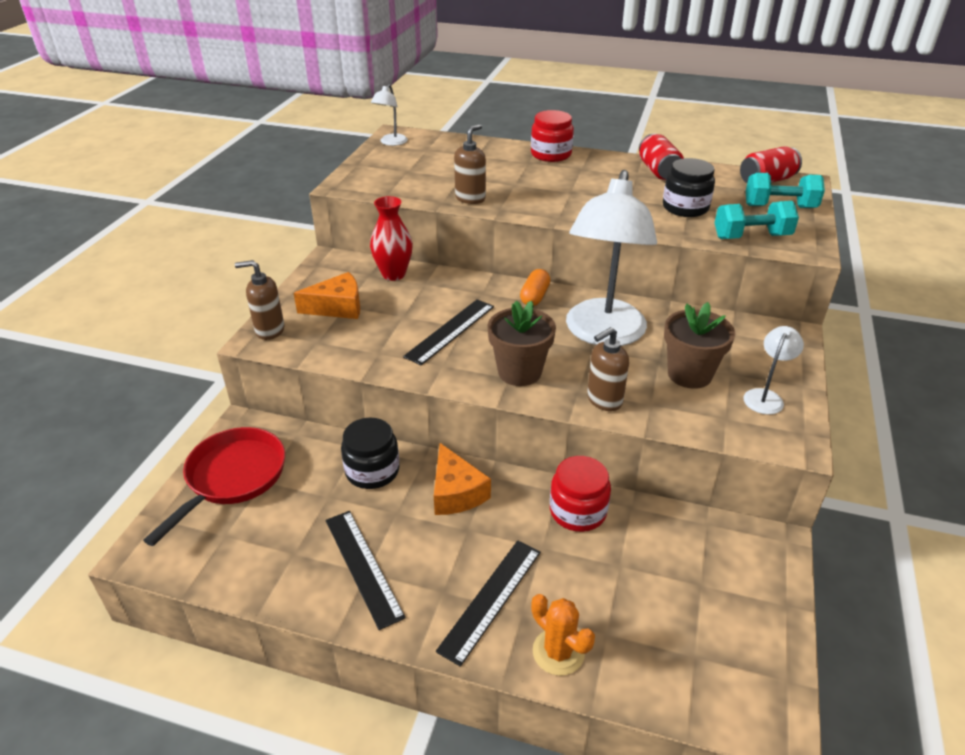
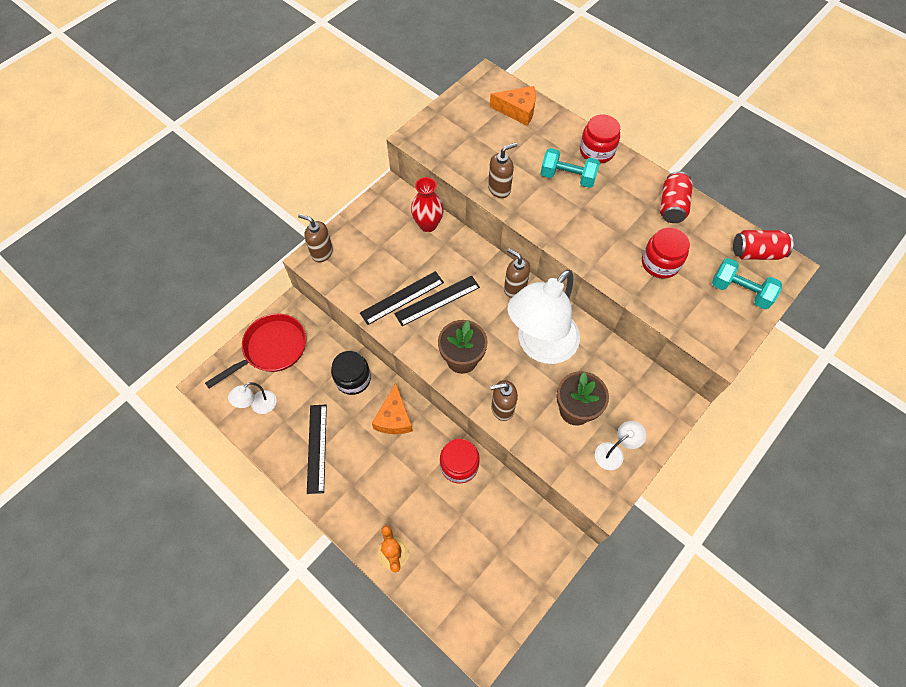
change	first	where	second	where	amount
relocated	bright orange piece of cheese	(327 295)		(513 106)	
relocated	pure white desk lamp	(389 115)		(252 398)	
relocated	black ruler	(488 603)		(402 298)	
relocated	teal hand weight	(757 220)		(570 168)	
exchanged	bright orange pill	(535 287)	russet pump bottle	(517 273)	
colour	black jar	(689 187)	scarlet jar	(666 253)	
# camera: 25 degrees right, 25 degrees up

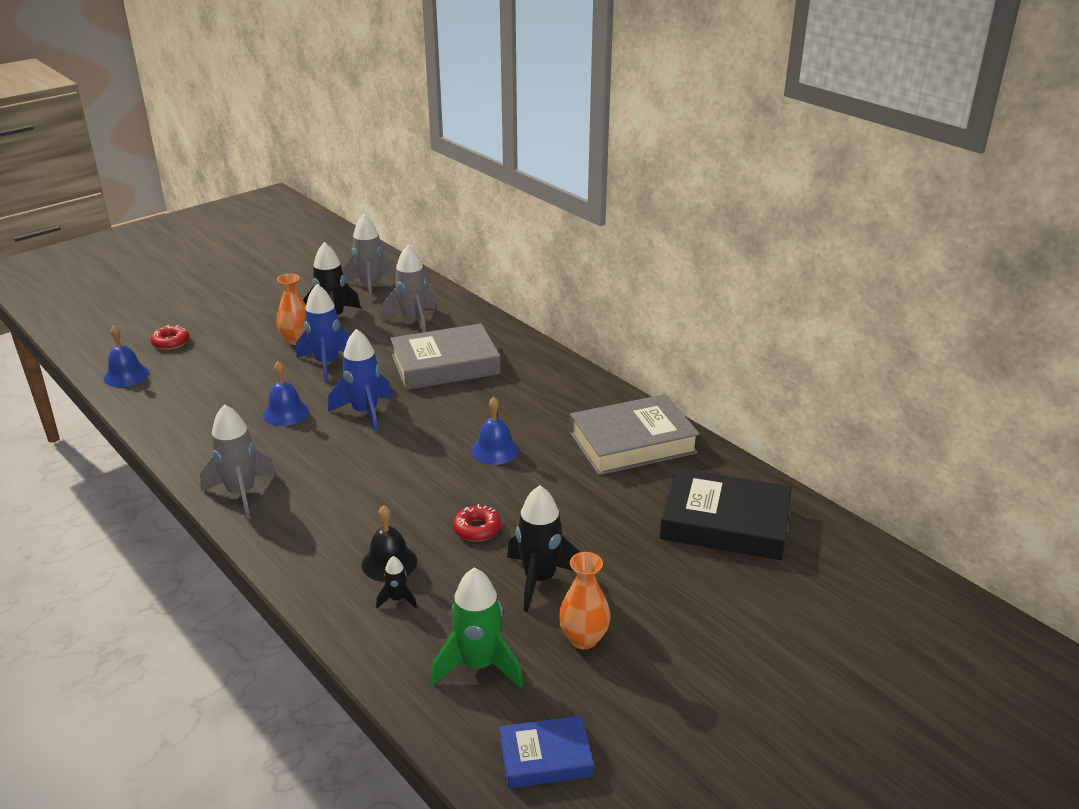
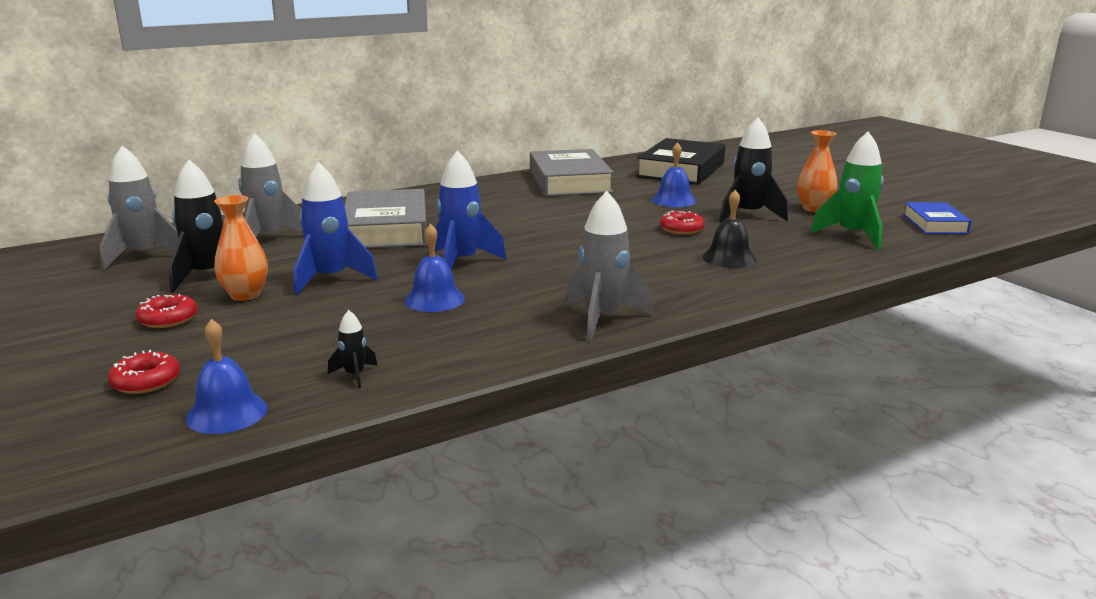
change	first	where	second	where	amount
appeared			scarlet glazed donut	(166 311)	
relocated	black rocket	(396 582)		(353 349)	
relocated	royal blue hand bell	(495 431)		(674 174)	
# camera: 80 degrees left, 10 degrees down

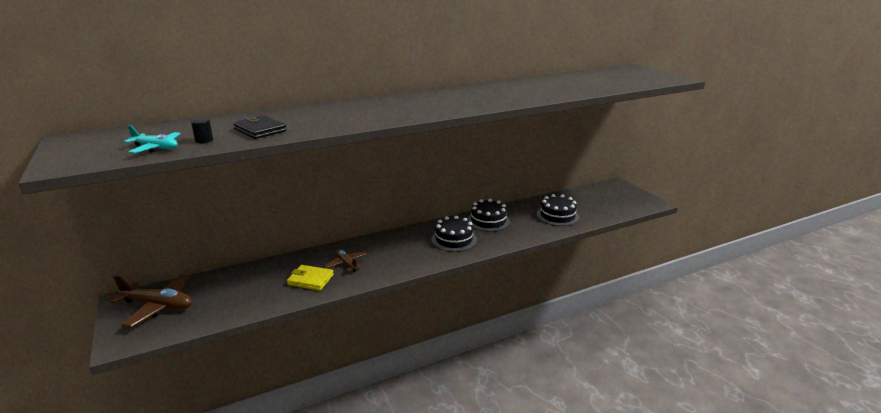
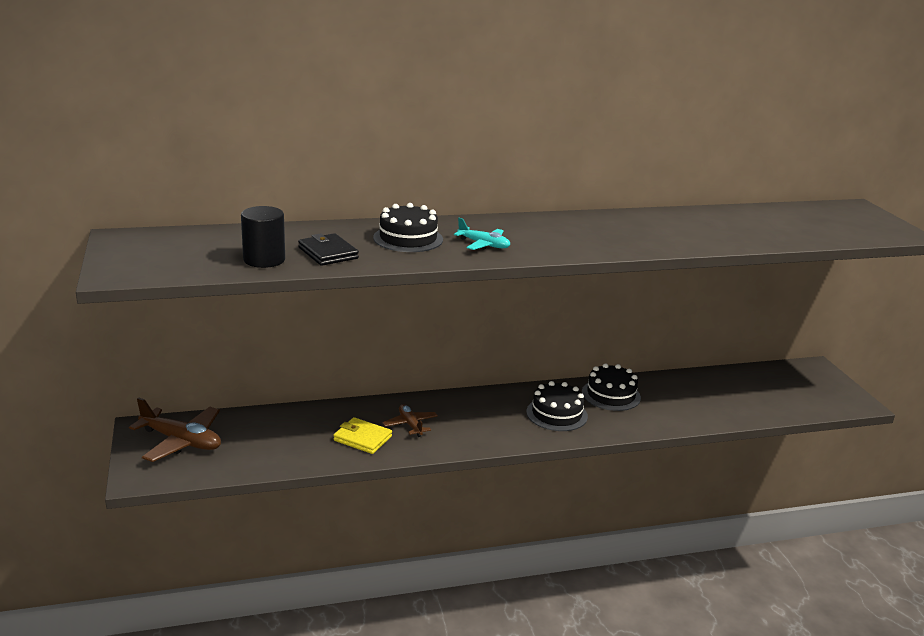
change	first	where	second	where	amount
relocated	teal toy plane	(152 139)		(482 234)	
relocated	black cake	(558 210)		(408 227)	
size	black cylinder shape	(202 130)		(263 237)	x2.07
# camera: 10 degrees right, 0 degrees up

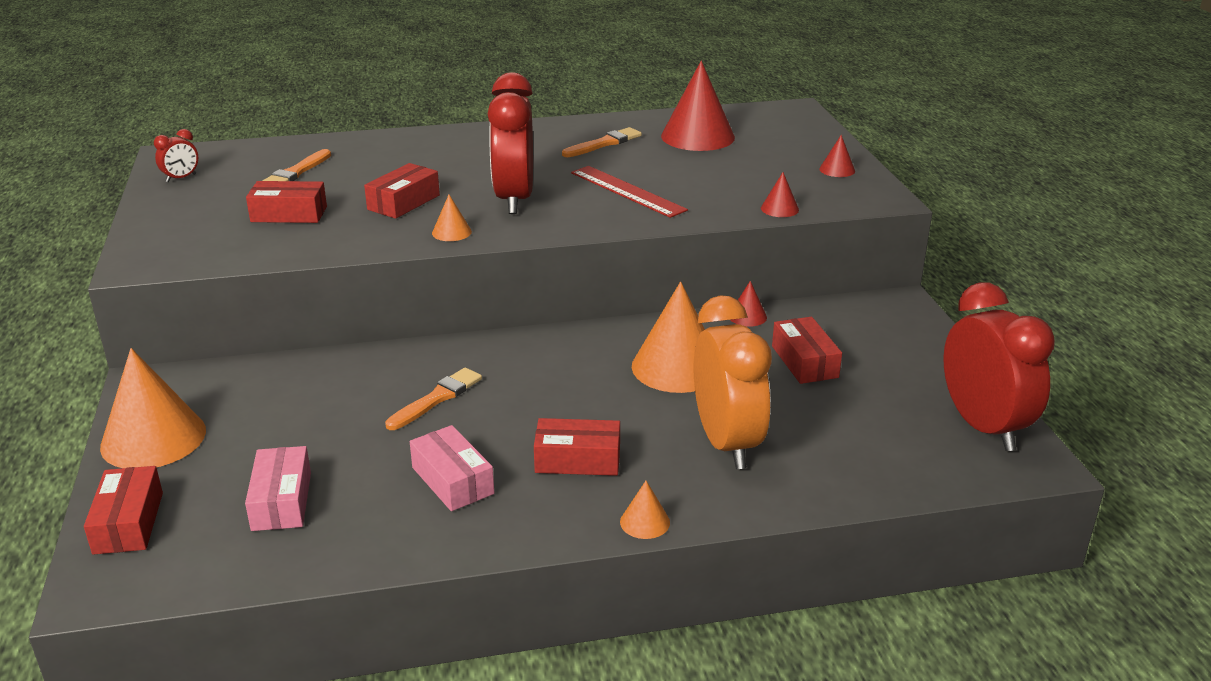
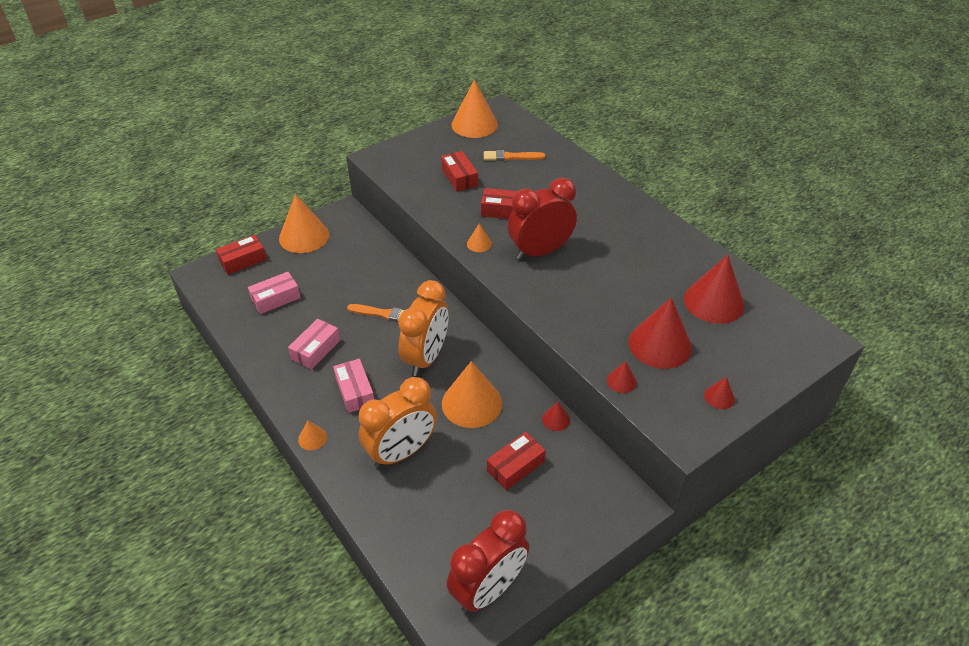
change	first	where	second	where	amount
missing	bright orange paintbrush	(602 142)			
missing	scarlet ruler	(629 192)			
appeared			bright orange bedside clock	(423 328)	
appeared			scarlet cone shape	(660 333)	
exchanged	scarlet bedside clock	(176 155)	bright orange cone shape	(474 109)	
colour	scarlet box	(577 447)	rosy box	(353 386)	
# camera: 65 degrees right, 15 degrees up

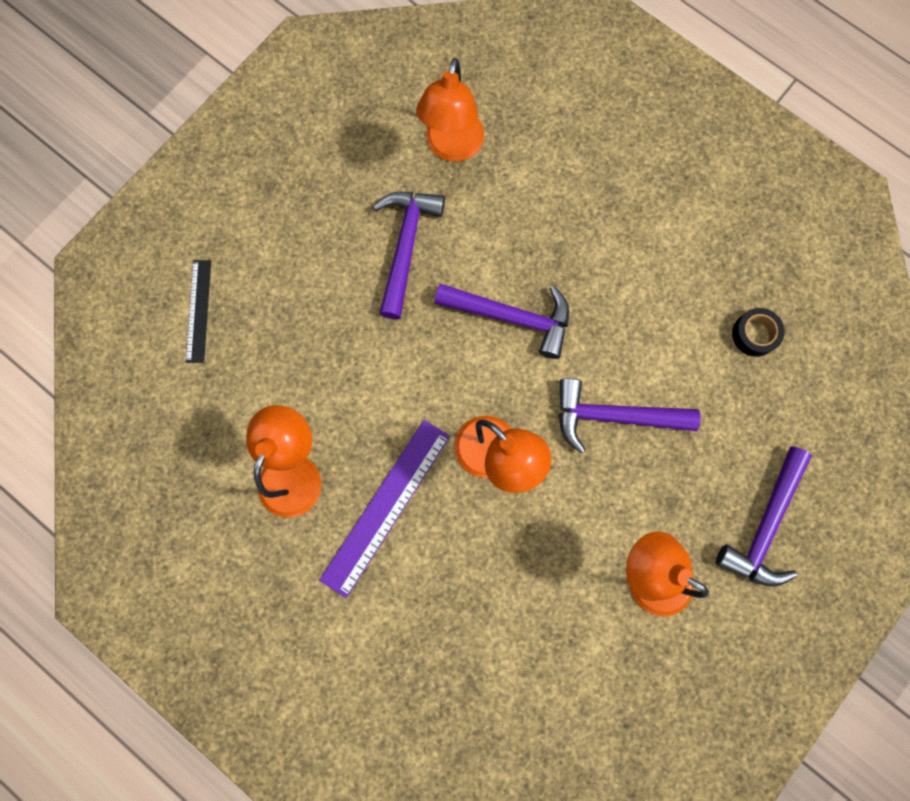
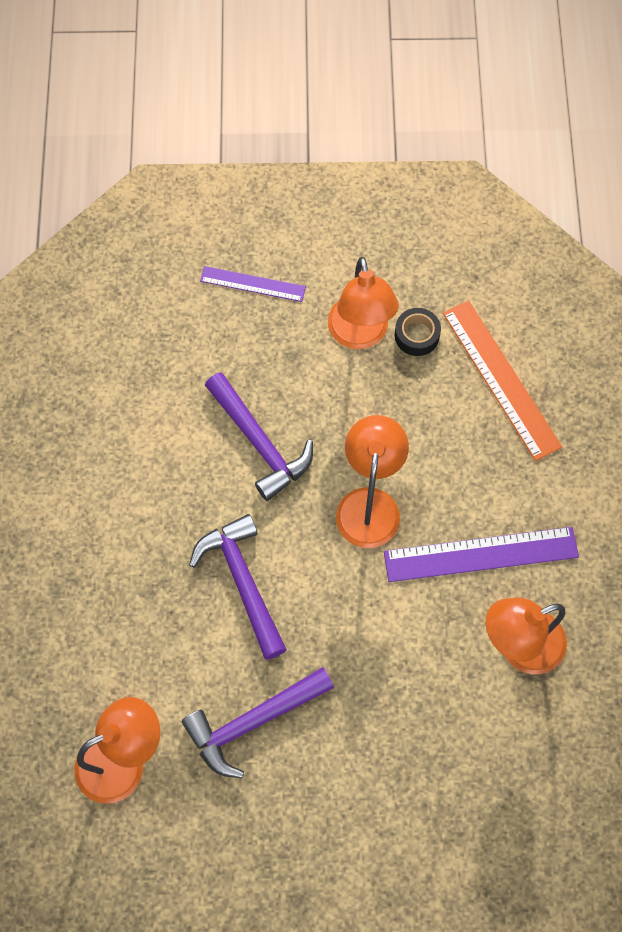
change	first	where	second	where	amount
missing	black ruler	(198 311)			
appeared			bright orange ruler	(502 380)	
relocated	black tape	(758 332)		(418 332)	
exchanged	royal purple claw hammer	(764 517)	royal purple ruler	(253 284)	
# camera: 130 degrees left, 10 degrees down

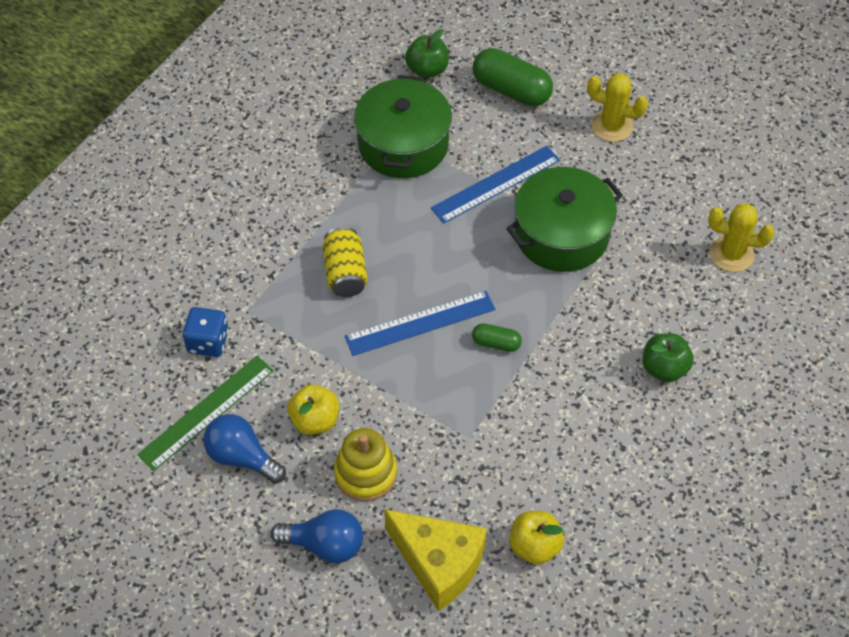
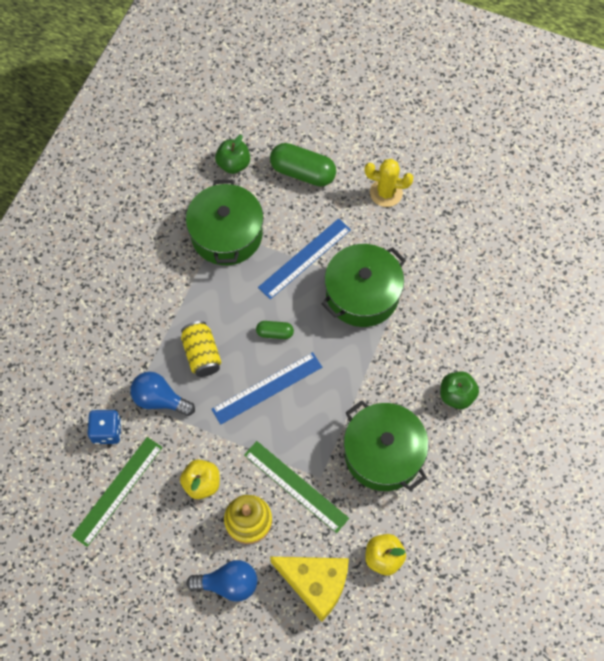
change	first	where	second	where	amount
missing	yellow cactus	(741 237)			
appeared			emerald ruler	(296 487)	
appeared			emerald cooking pot	(386 445)	
relocated	royal blue lightbulb	(244 449)		(162 394)	
relocated	emerald pill	(497 337)		(275 330)	
# camera: 10 degrees left, 10 degrees up

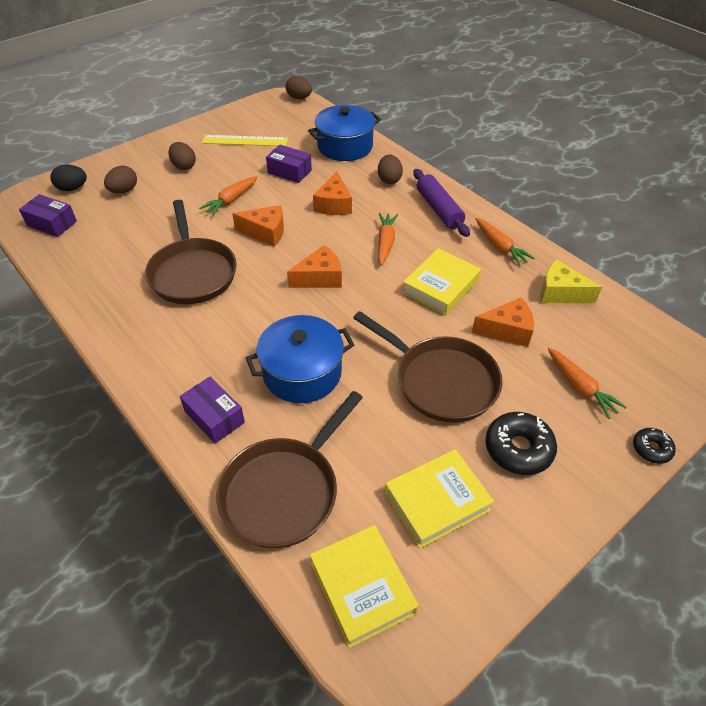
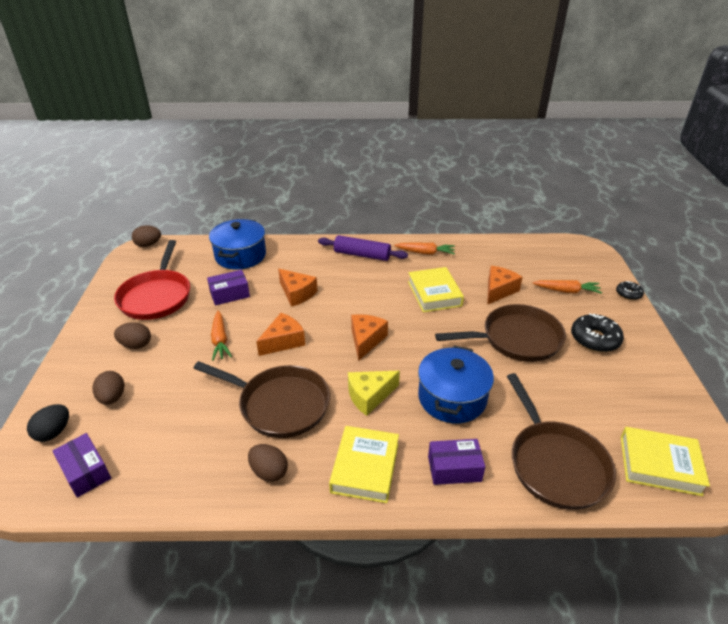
change	first	where	second	where	amount
missing	bright orange root vegetable	(388 239)			
relocated	russet toy egg	(390 169)		(268 463)	
relocated	yellow book	(439 498)		(364 464)	
relocated	yellow piece of cheese	(571 281)		(374 393)	
exchanged	yellow ruler	(245 140)	scarlet pan	(152 280)	
spun	royal purple box	(48 215)		(81 465)	75 degrees clockwise
# camera: 50 degrees left, 10 degrees down

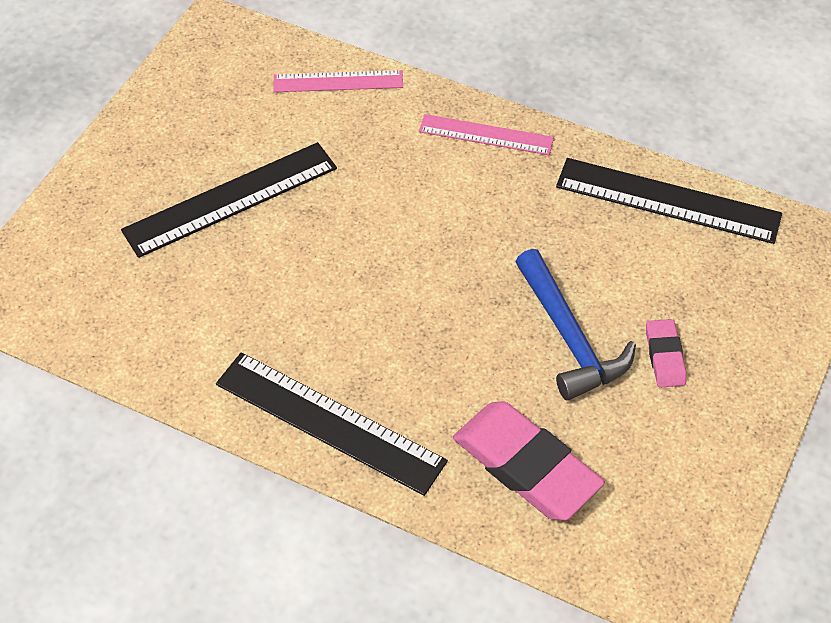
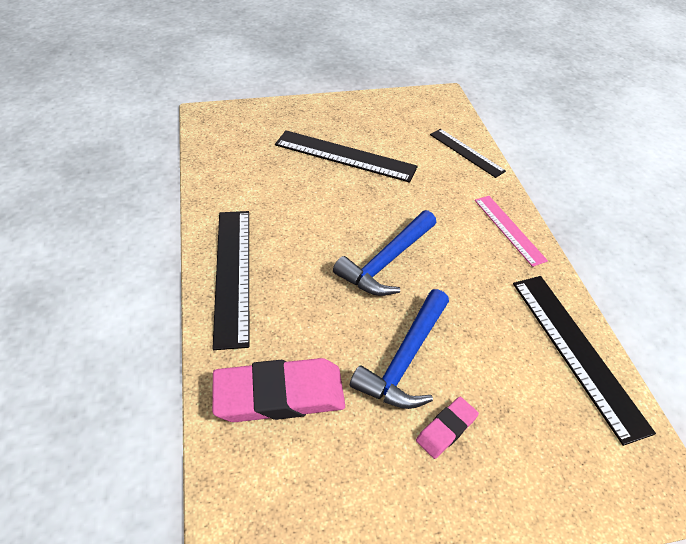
change	first	where	second	where	amount
appeared			royal blue claw hammer	(384 253)	
colour	rosy ruler	(338 81)	black ruler	(468 153)	
spun	rosy gum eraser	(529 460)		(278 390)	75 degrees clockwise
# camera: 50 degrees right, 5 degrees down

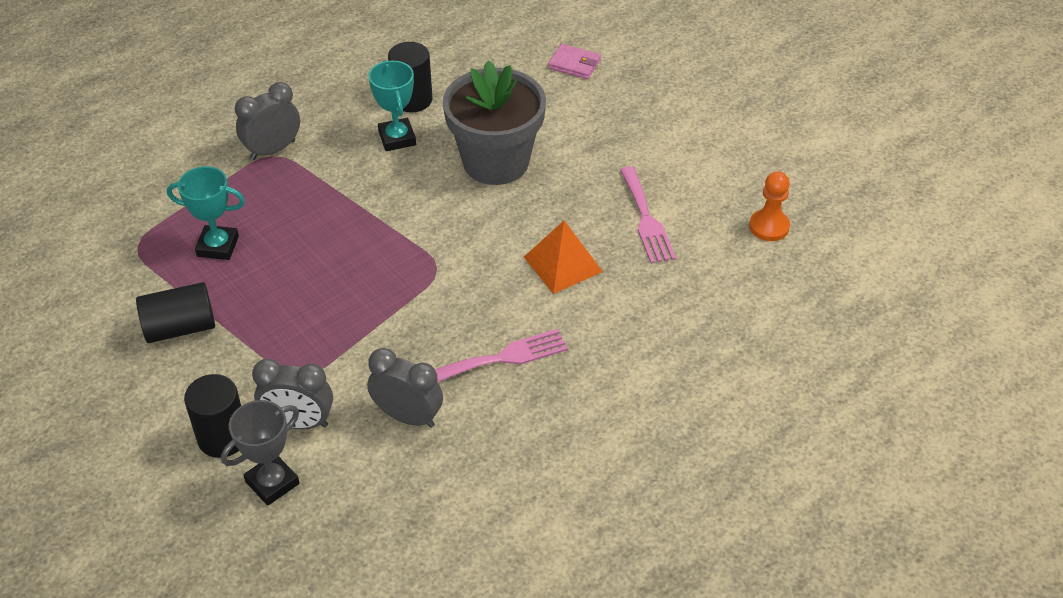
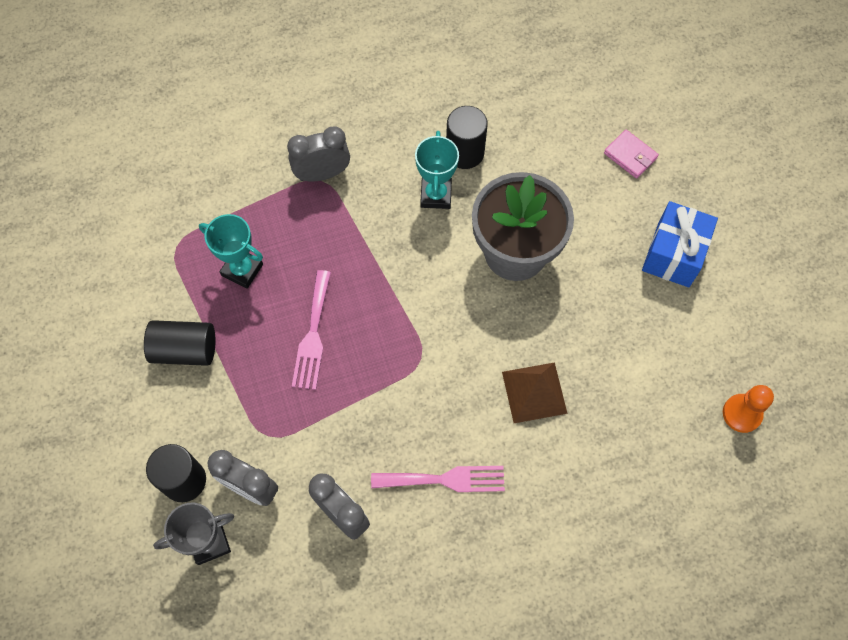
change	first	where	second	where	amount
appeared			royal blue present	(680 244)	
relocated	rosy table fork	(648 214)		(311 330)	
colour	bright orange pyramid	(563 257)	russet pyramid	(534 392)	
# camera: 20 degrees right, 20 degrees up

